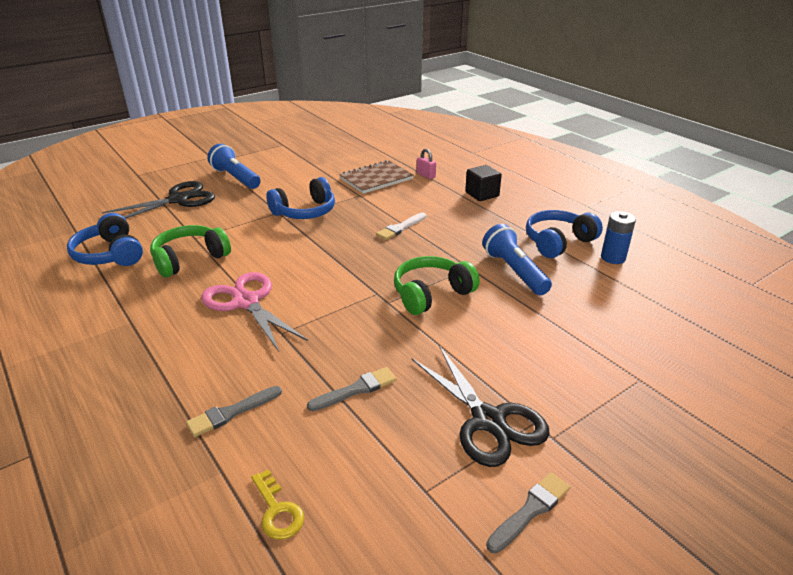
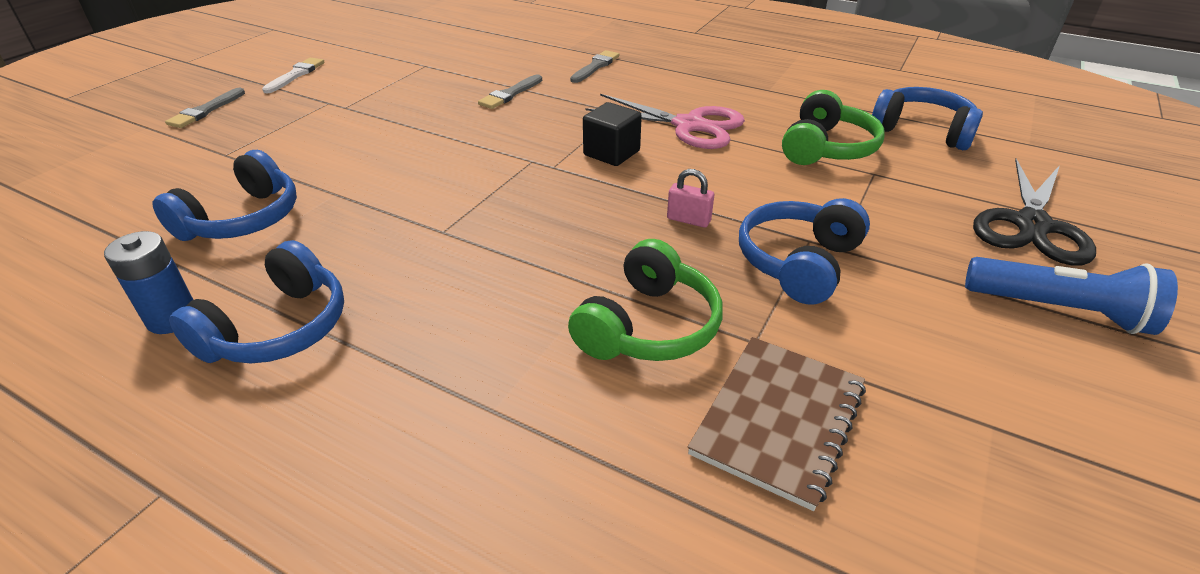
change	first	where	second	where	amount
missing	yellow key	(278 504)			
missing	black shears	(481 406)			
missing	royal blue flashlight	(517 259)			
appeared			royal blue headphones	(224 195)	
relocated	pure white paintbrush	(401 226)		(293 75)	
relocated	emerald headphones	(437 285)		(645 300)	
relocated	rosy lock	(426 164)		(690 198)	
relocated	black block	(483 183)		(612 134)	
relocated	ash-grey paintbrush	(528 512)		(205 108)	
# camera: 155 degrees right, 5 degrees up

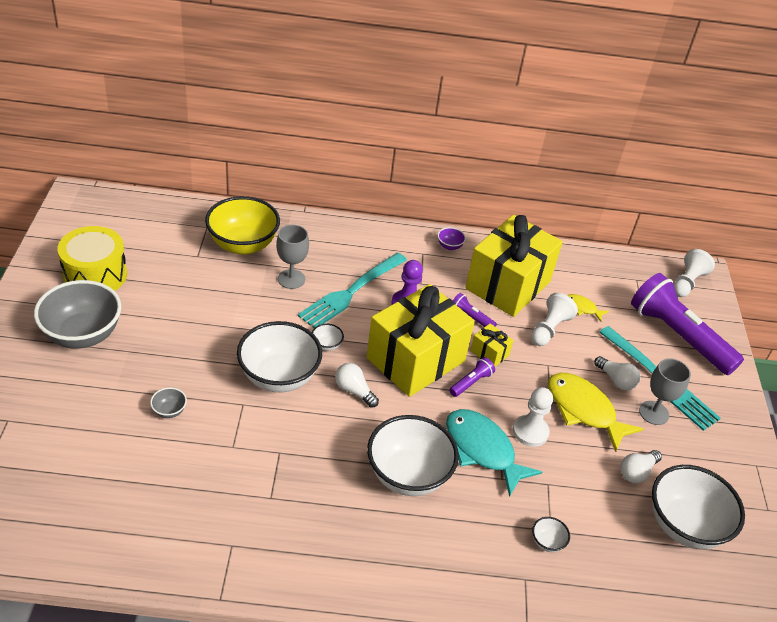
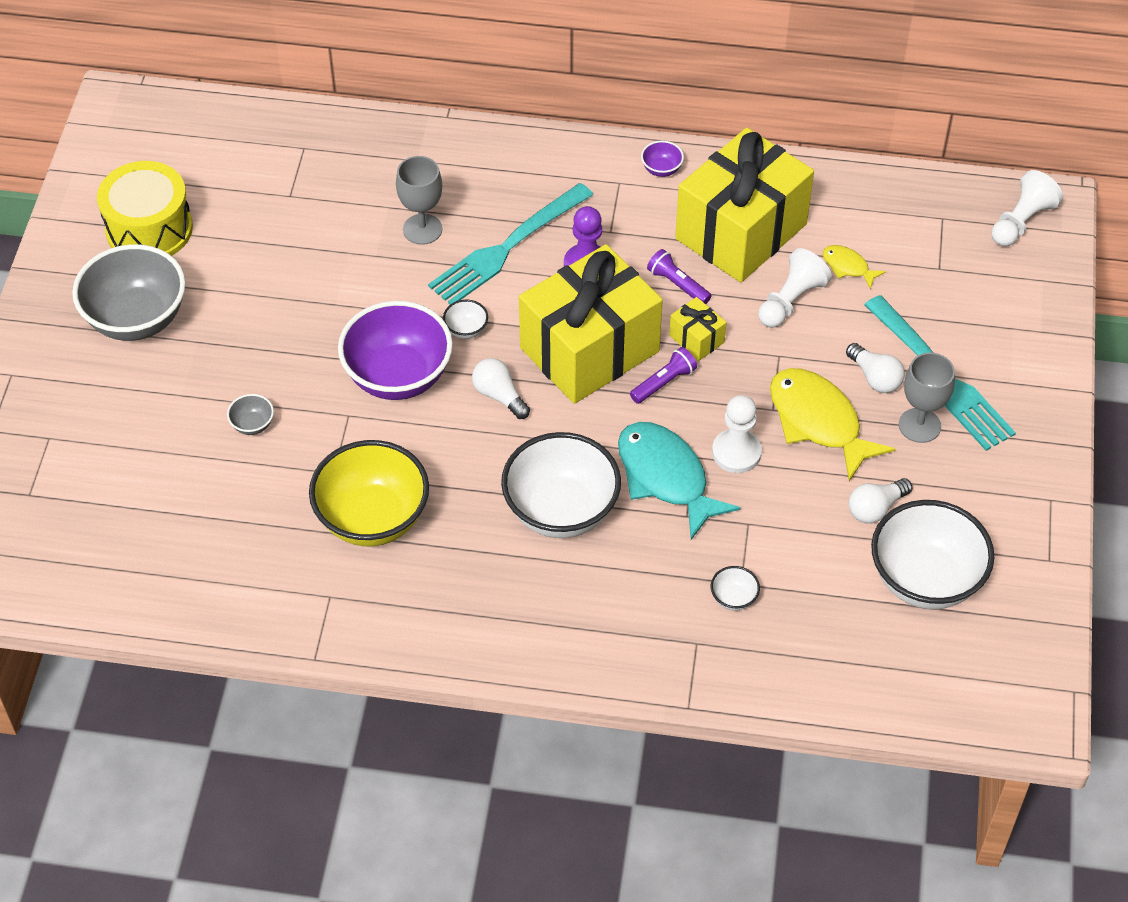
change	first	where	second	where	amount
missing	royal purple flashlight	(687 324)			
relocated	yellow serving bowl	(242 225)		(369 493)	
colour	pure white serving bowl	(279 356)	royal purple serving bowl	(395 350)	
# camera: 10 degrees right, 10 degrees up

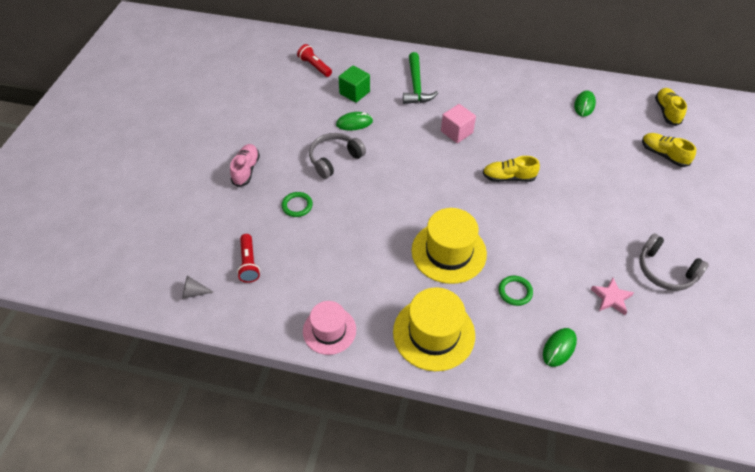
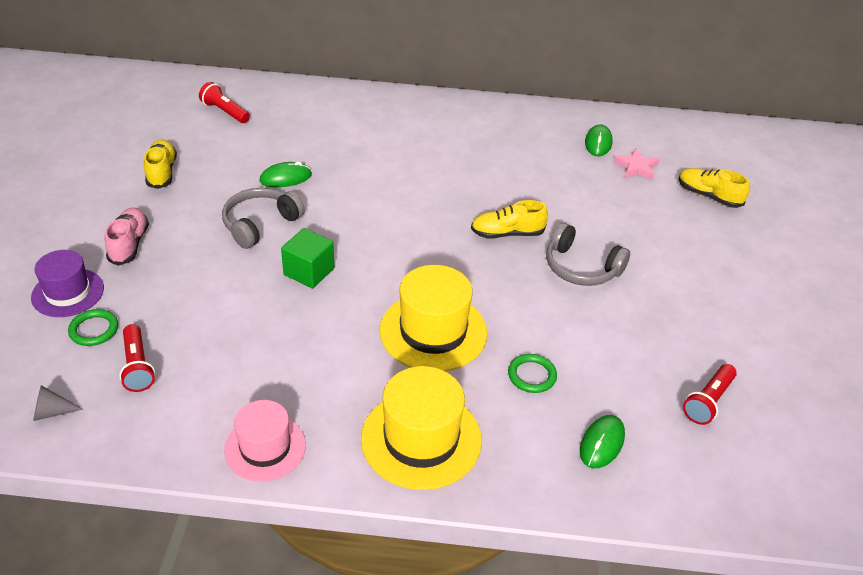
change	first	where	second	where	amount
missing	emerald claw hammer	(420 78)			
missing	rosy block	(458 123)			
appeared			royal purple hat	(67 283)	
appeared			scarlet flashlight	(710 394)	
relocated	emerald ring	(297 204)		(93 327)	
relocated	emerald block	(354 84)		(307 258)	
relocated	rosy five-pointed star	(612 296)		(637 164)	
relocated	ash-grey headphones	(674 262)		(588 254)	
relocated	yellow lace-up shoe	(671 107)		(160 164)	
# camera: 10 degrees left, 10 degrees down

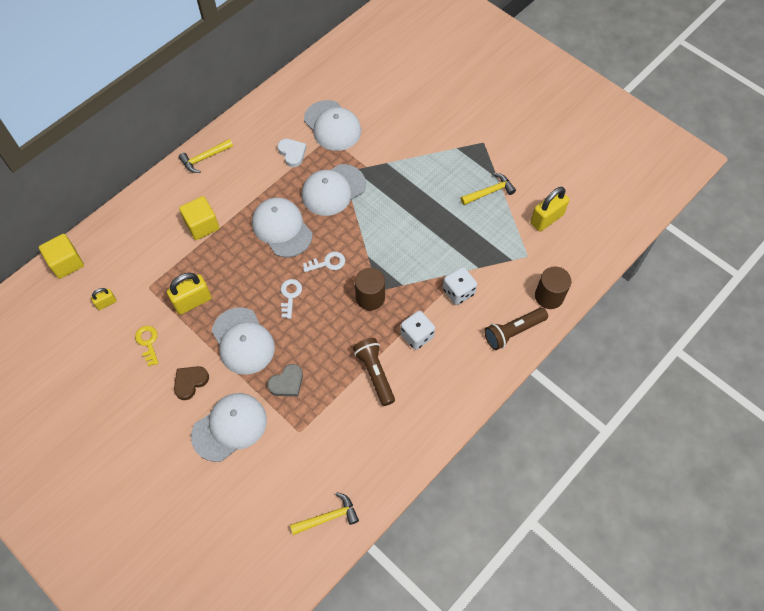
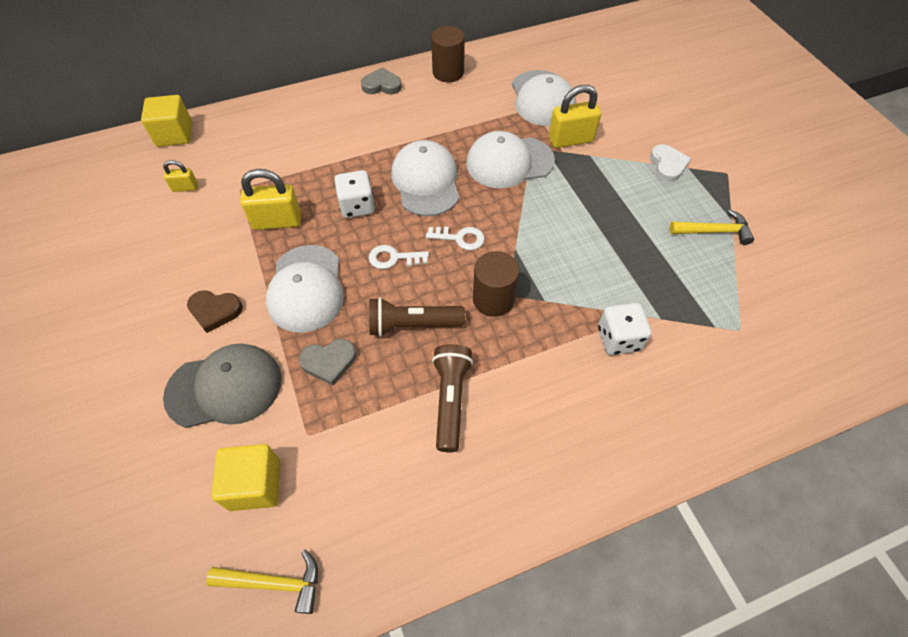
change	first	where	second	where	amount
missing	yellow key	(147 346)			
relocated	yellow block	(199 218)		(245 477)	
relocated	pure white heart shape	(292 153)		(670 163)	
relocated	pure white dice	(417 330)		(354 194)	
relocated	russet flashlight	(516 328)		(417 317)	
relocated	yellow lock	(549 209)		(575 116)	
relocated	russet cylinder shape	(553 287)		(448 54)	
exchanged	yellow claw hammer	(206 156)	ash-grey heart shape	(381 81)	
colour	pure white cap	(229 427)	ash-grey cap	(222 386)	
spun	russet heart shape	(191 383)		(215 311)	150 degrees counterclockwise
spun	pure white key	(291 299)		(399 257)	120 degrees counterclockwise
# camera: 25 degrees right, 5 degrees down

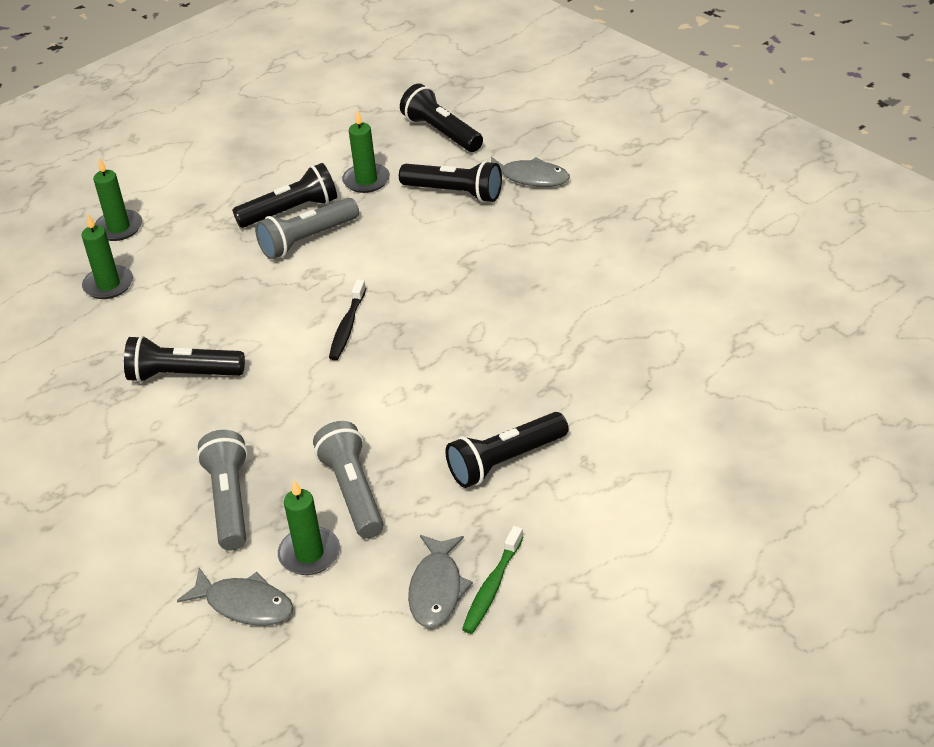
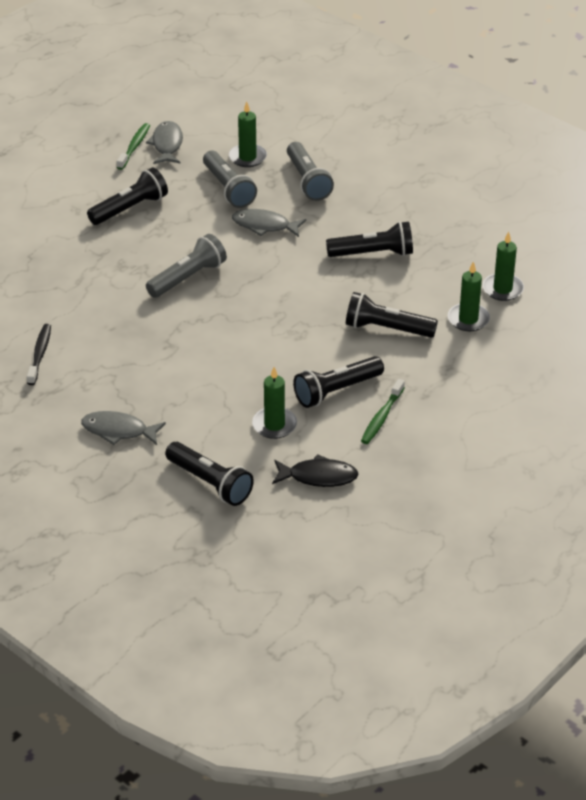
change	first	where	second	where	amount
appeared			black toy fish	(315 470)	
appeared			emerald dental brush	(383 411)	
relocated	emerald candle	(117 199)		(503 266)	
relocated	ash-grey toy fish	(235 597)		(269 223)	
relocated	ash-grey flashlight	(307 228)		(186 266)	
relocated	black dental brush	(347 319)		(39 354)	
relocated	black flashlight	(450 182)		(392 315)	
# camera: 170 degrees right, 0 degrees up

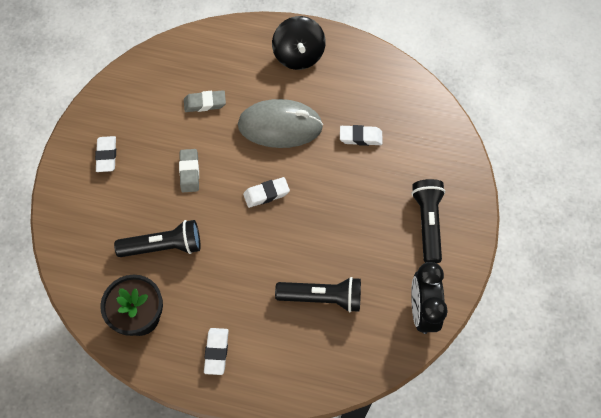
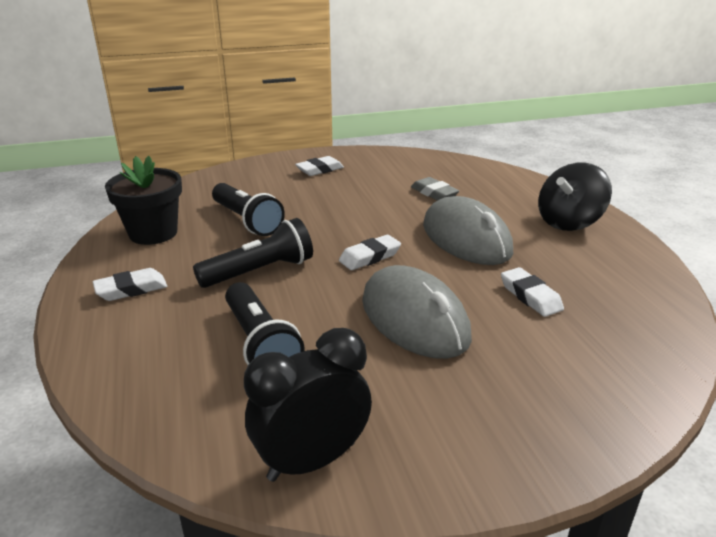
change	first	where	second	where	amount
missing	ash-grey gum eraser	(189 170)			
appeared			ash-grey mouse	(417 312)	
relocated	black flashlight	(428 221)		(253 253)	
spun	pure white gum eraser	(266 192)		(370 252)	75 degrees counterclockwise
# camera: 60 degrees right, 35 degrees down

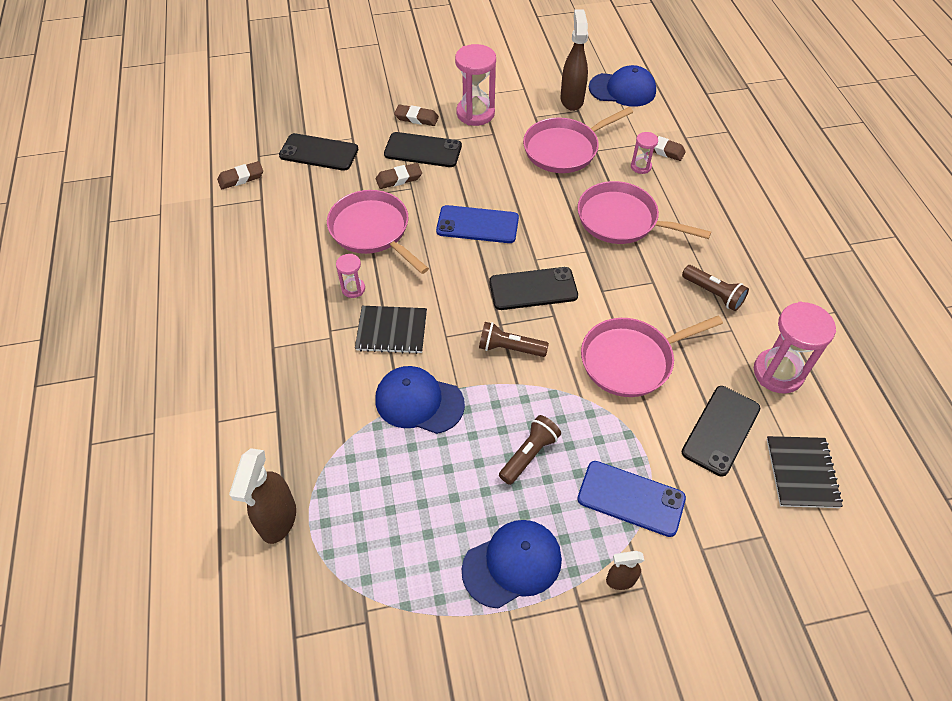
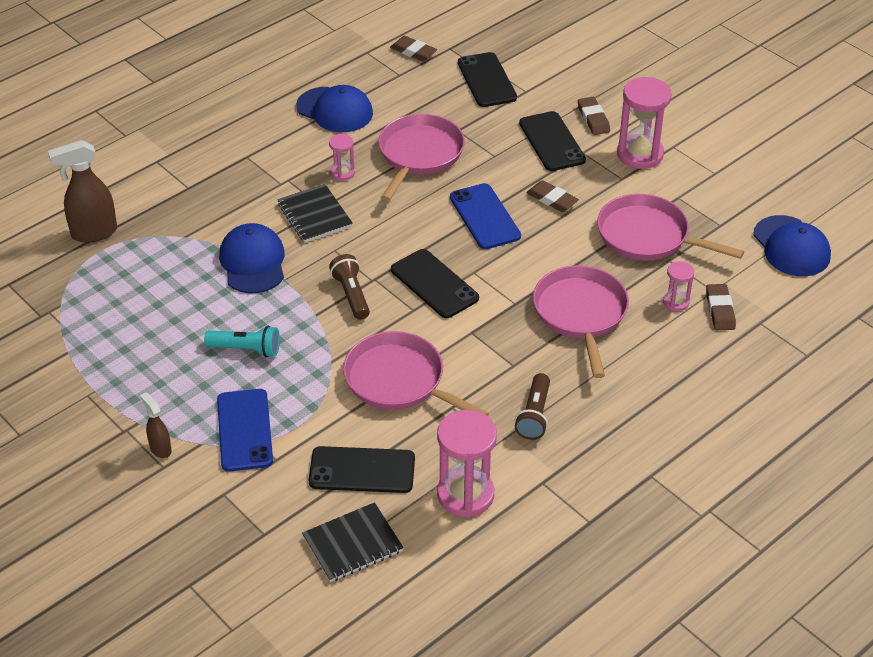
change	first	where	second	where	amount
missing	russet spray cleaner	(574 60)			
relocated	russet gum eraser	(399 176)		(552 196)	
relocated	royal blue cap	(512 564)		(334 108)	
colour	russet flashlight	(530 450)	teal flashlight	(242 342)	
# camera: 60 degrees right, 10 degrees down

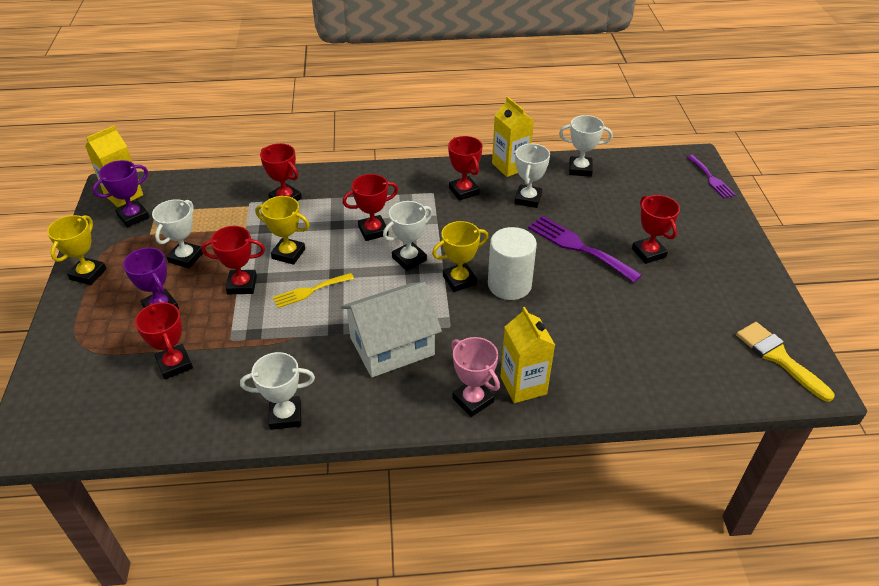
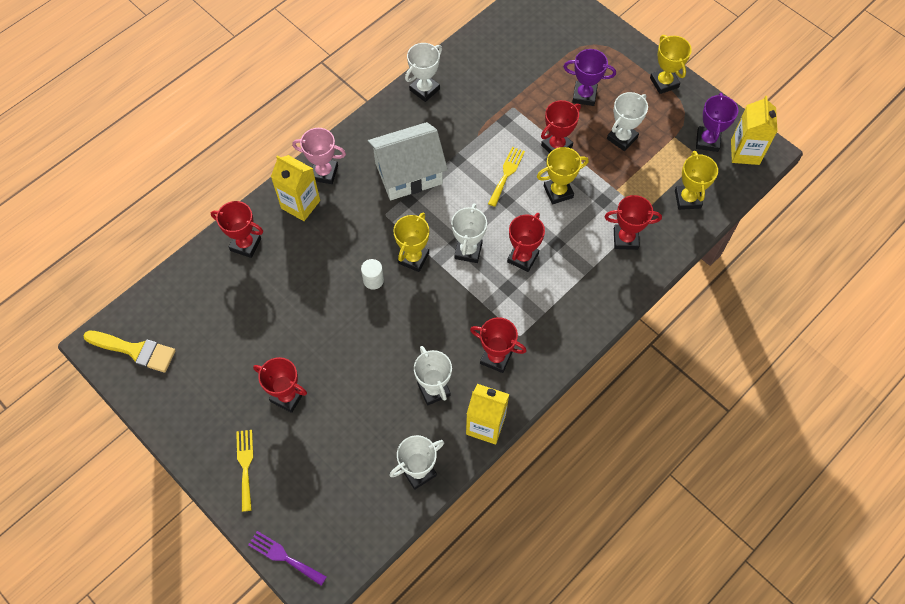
change	first	where	second	where	amount
missing	royal purple table fork	(585 249)			
appeared			yellow table fork	(244 471)	
appeared			yellow award cup	(696 180)	
relocated	scarlet award cup	(164 340)		(237 229)	
spun	pure white award cup	(177 233)		(627 121)	60 degrees clockwise
spun	pure white cottage	(391 329)		(408 161)	45 degrees clockwise
size	pure white cylinder shape	(512 263)		(372 274)	x0.51
# camera: 140 degrees right, 20 degrees up

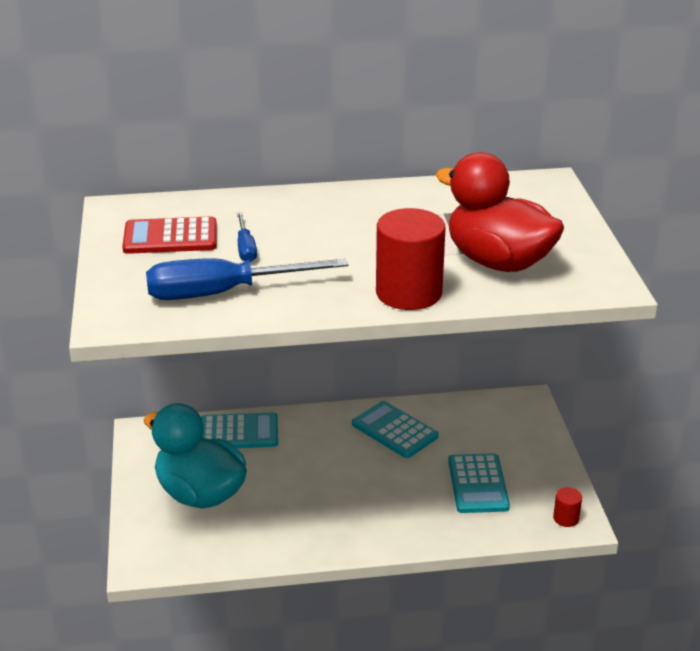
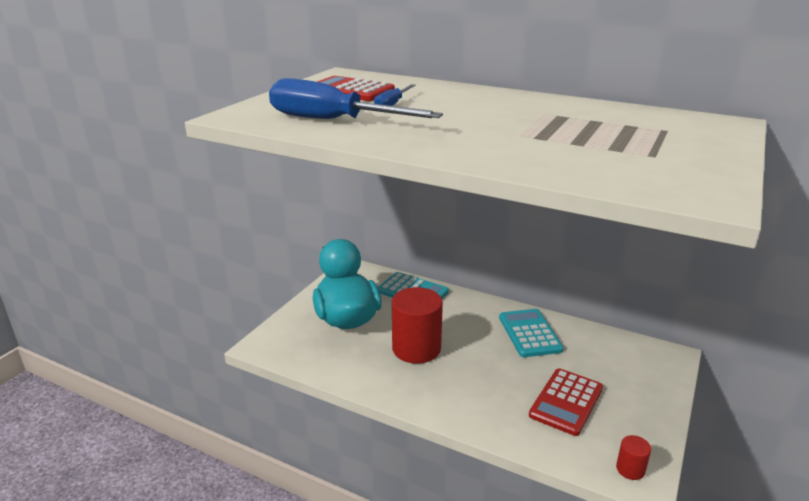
change	first	where	second	where	amount
missing	scarlet rubber duck	(500 212)			
relocated	scarlet cylinder shape	(411 259)		(417 325)	
colour	teal adding machine	(479 483)	scarlet adding machine	(566 402)	
# camera: 35 degrees right, 5 degrees down

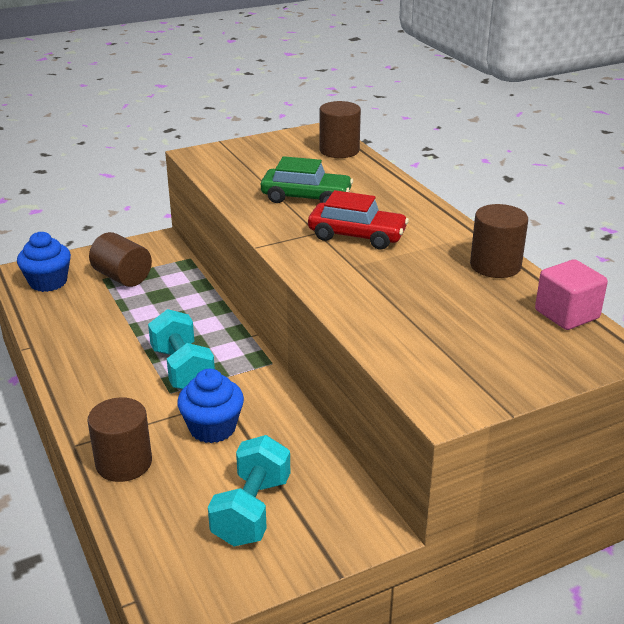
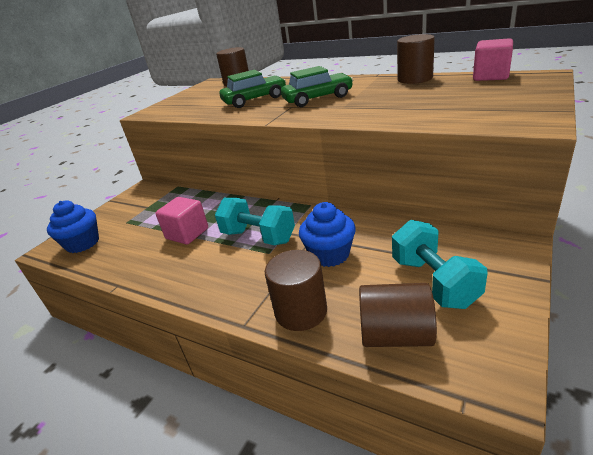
change	first	where	second	where	amount
appeared			rosy block	(182 220)	
relocated	russet cylinder shape	(120 259)		(398 315)	
colour	scarlet toy car	(358 219)	emerald toy car	(317 86)	
# camera: 30 degrees left, 0 degrees up

